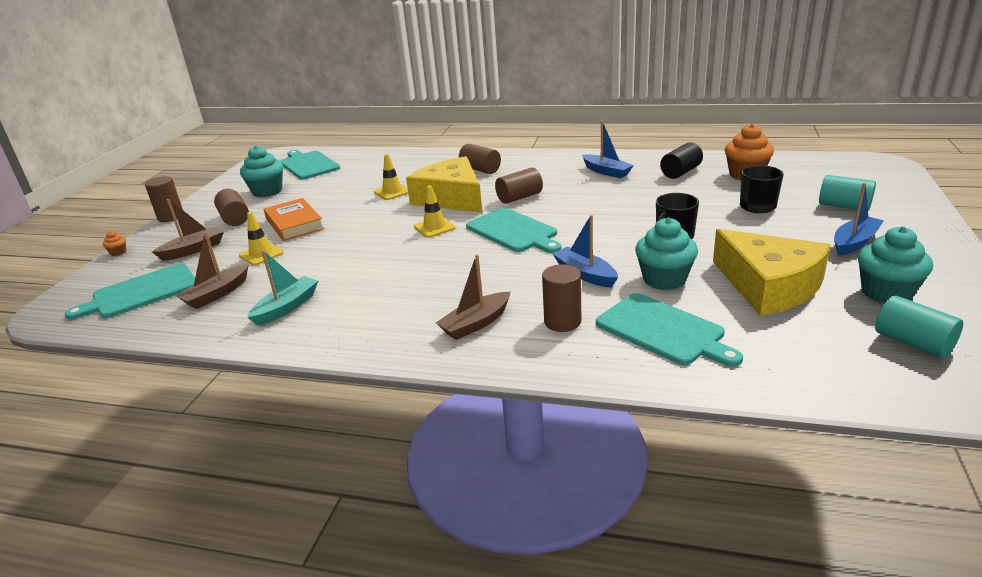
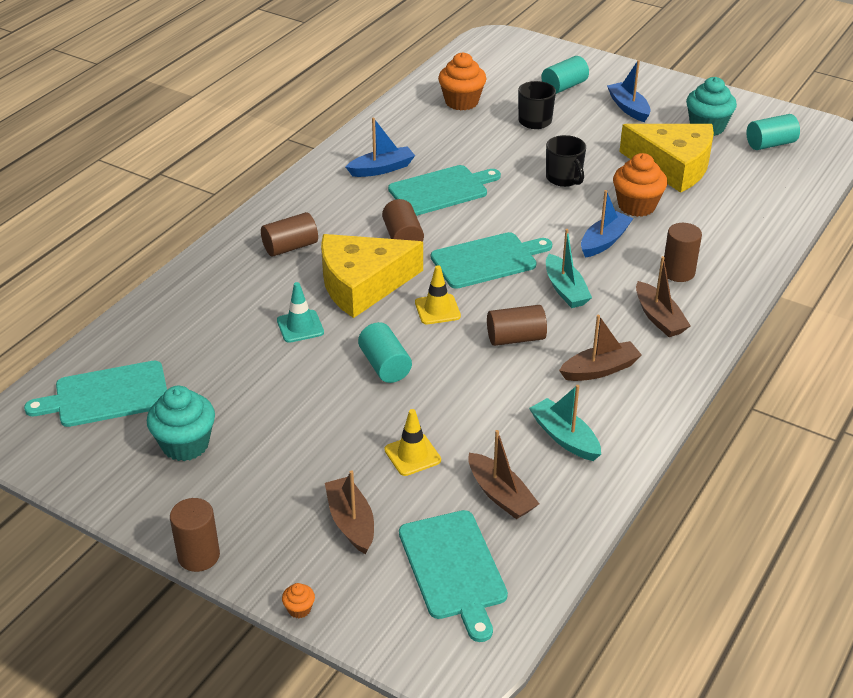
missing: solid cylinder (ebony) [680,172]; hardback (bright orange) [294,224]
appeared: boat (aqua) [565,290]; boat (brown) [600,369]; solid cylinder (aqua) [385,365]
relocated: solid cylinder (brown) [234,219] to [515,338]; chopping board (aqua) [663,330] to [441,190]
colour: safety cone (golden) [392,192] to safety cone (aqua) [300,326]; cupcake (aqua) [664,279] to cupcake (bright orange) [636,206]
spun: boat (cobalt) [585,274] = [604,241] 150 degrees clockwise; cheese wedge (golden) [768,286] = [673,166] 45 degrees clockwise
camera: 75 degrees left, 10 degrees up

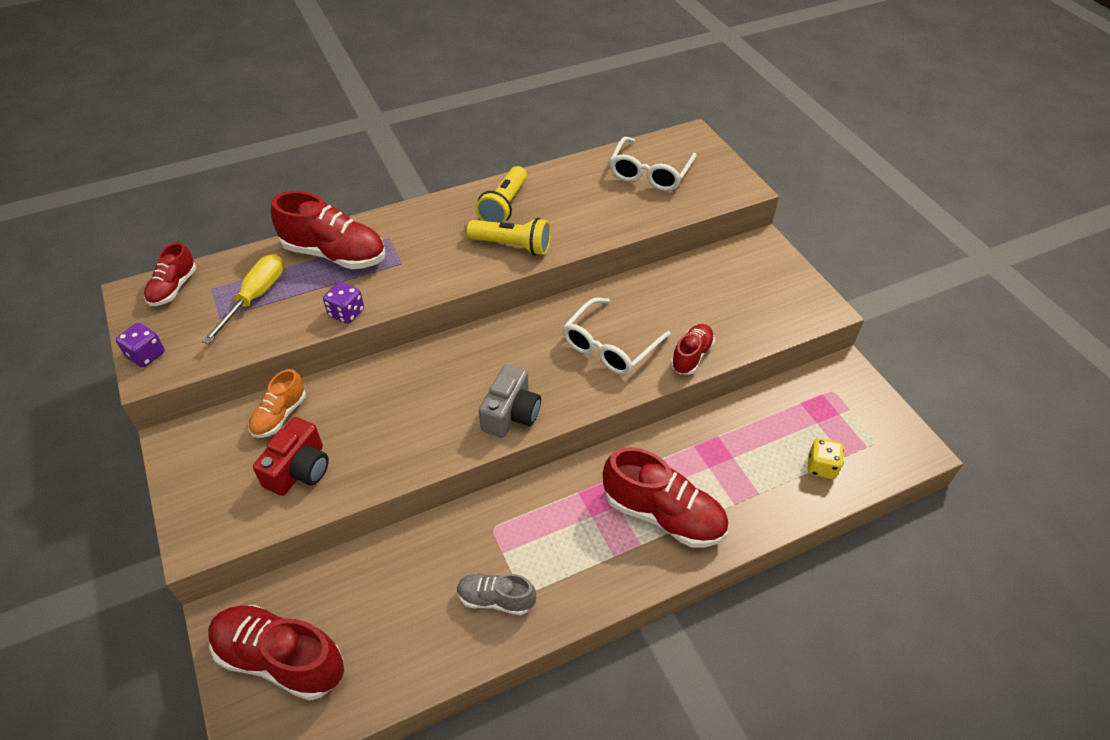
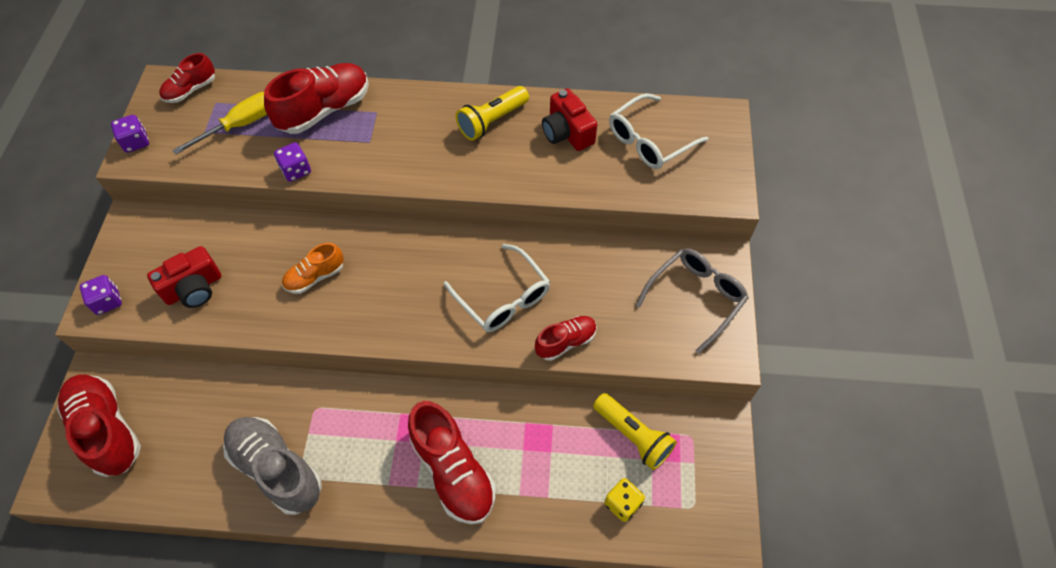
missing: camera (grey) [511,414]
appeared: camera (scarlet) [567,133]; spectacles (grey) [695,298]; game die (royal purple) [107,301]
relocated: pocket torch (golden) [512,245] to [633,436]; shoe (bright orange) [280,415] to [315,277]
spun: shoe (scarlet) [335,254] = [324,110] 90 degrees counterclockwise; spectacles (white) [610,346] = [502,297] 105 degrees counterclockwise
size: shoe (grey) [495,599] = [277,469] x1.76
camera: 30 degrees right, 10 degrees up

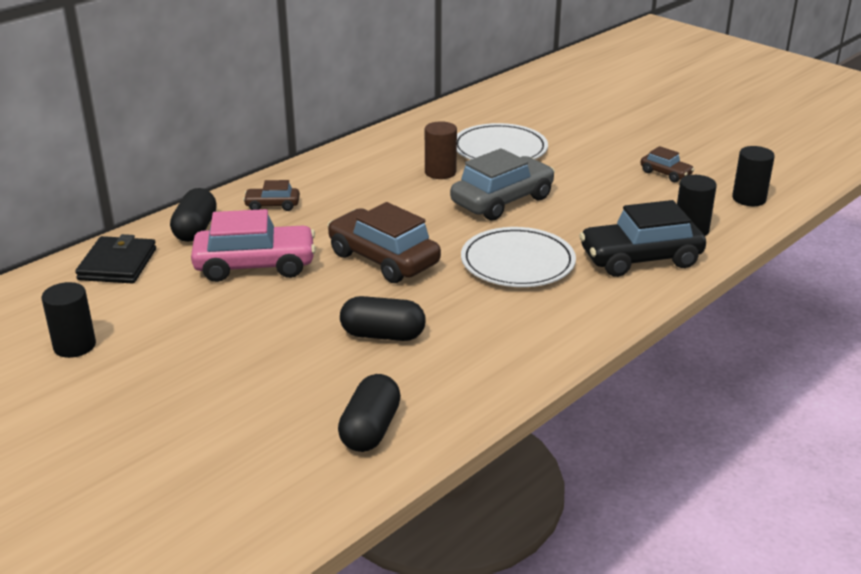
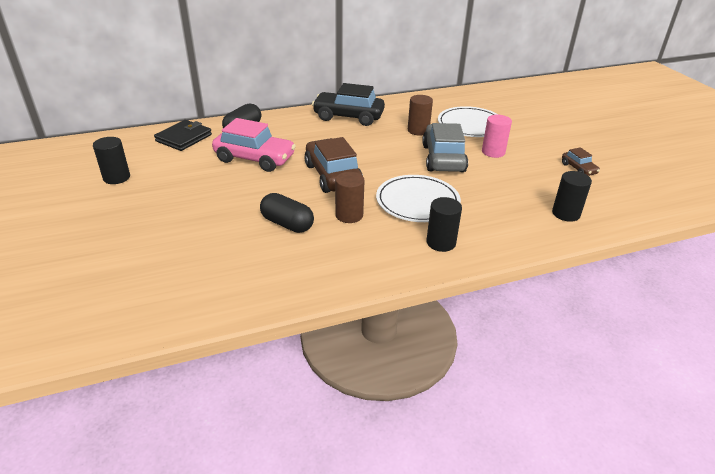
missing: automobile (brown) [272,205]; pill shape (ebony) [370,429]
appeared: solid cylinder (rose-pink) [493,152]; solid cylinder (brown) [349,215]
relocated: solid cylinder (ebony) [749,199] to [441,242]; automobile (ebony) [640,259] to [348,117]
spun: automobile (grey) [502,201] = [443,158] 75 degrees counterclockwise
camera: 25 degrees right, 5 degrees up

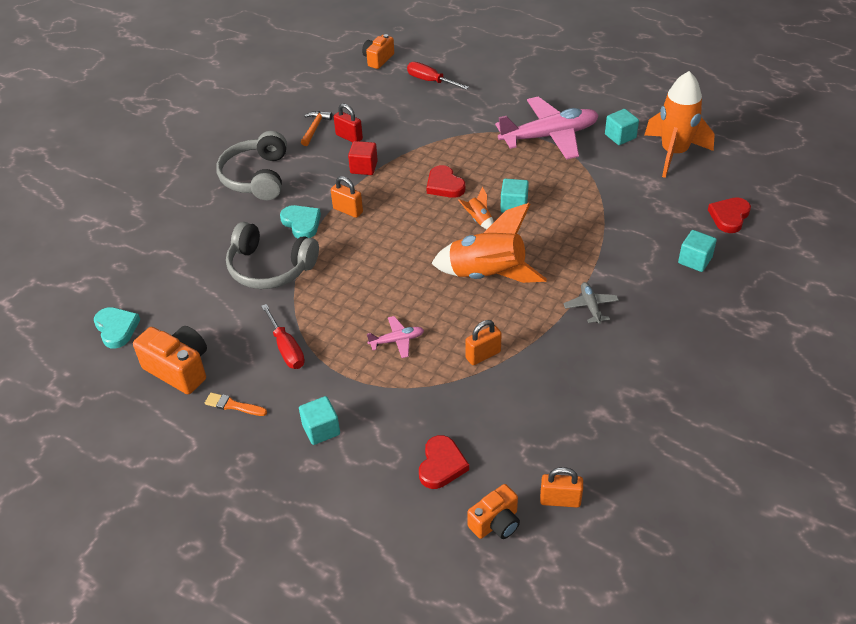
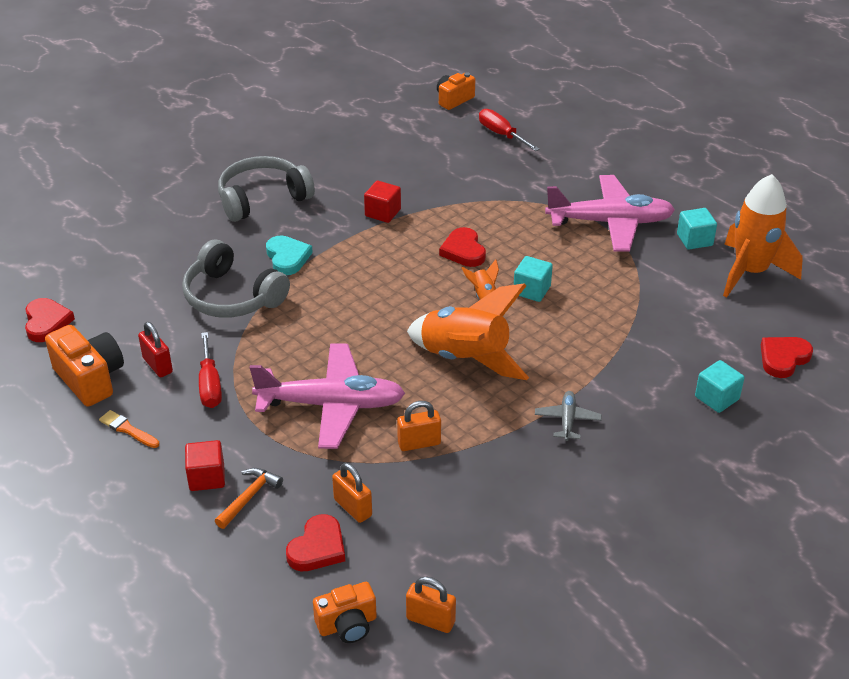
relocated: small lock (scarlet) [349,137] to [157,365]; claw hammer (bright orange) [315,128] to [249,497]; small lock (bright orange) [348,210] to [353,508]
colour: love heart (aqua) [116,329] to love heart (scarlet) [46,322]; cube (aqua) [321,429] to cube (scarlet) [207,477]
spun: headset (grey) [256,177] = [262,198] 45 degrees clockwise
size: aeroplane (rose-pink) [397,340] = [332,405] x2.24
camera: 15 degrees right, 5 degrees down

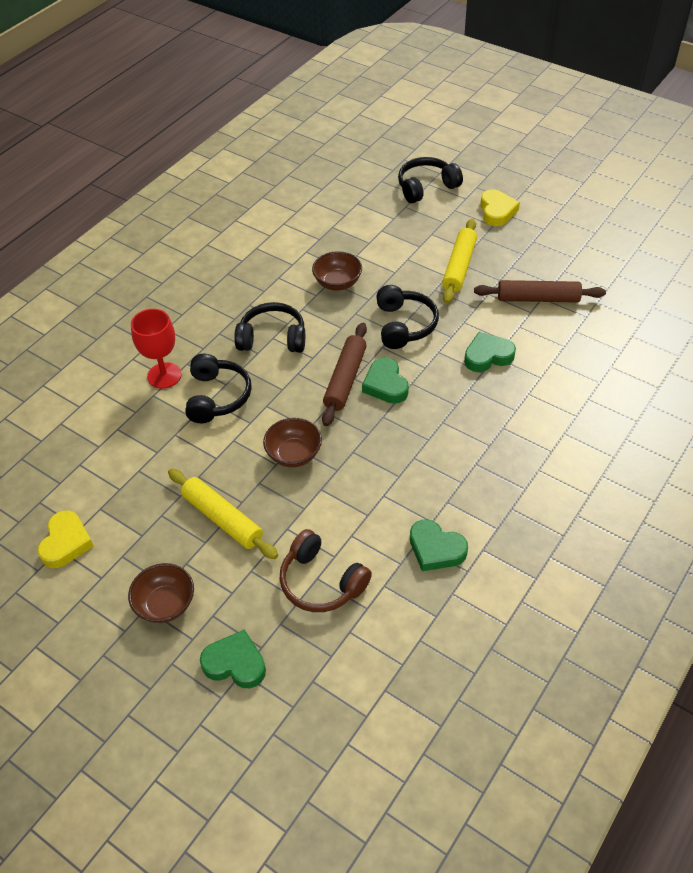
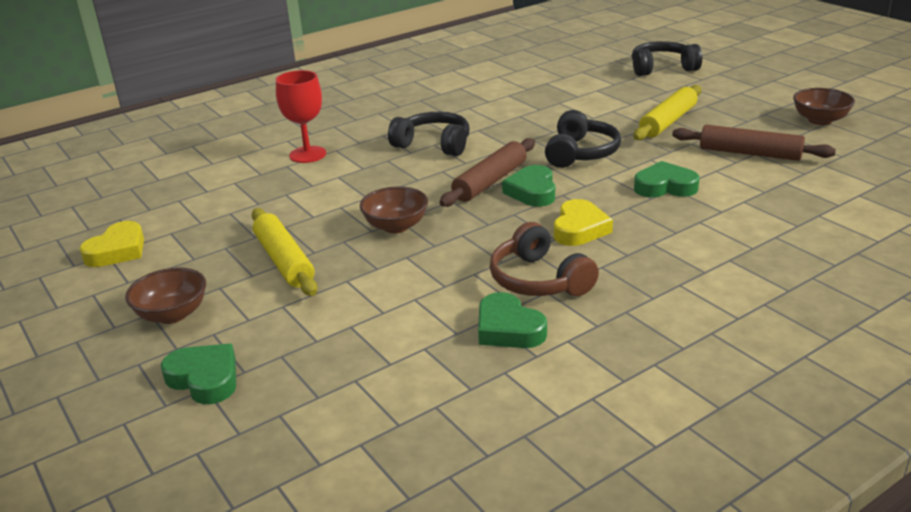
missing: headset (ebony) [217,397]
relocated: love heart (golden) [497,211] to [579,229]; bowl (brown) [337,283] to [820,120]; headset (brown) [321,582] to [538,280]
camera: 20 degrees right, 20 degrees down

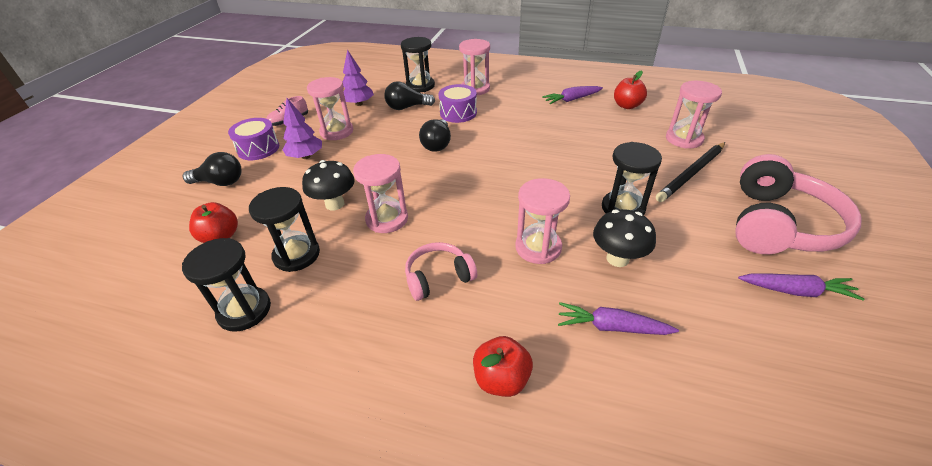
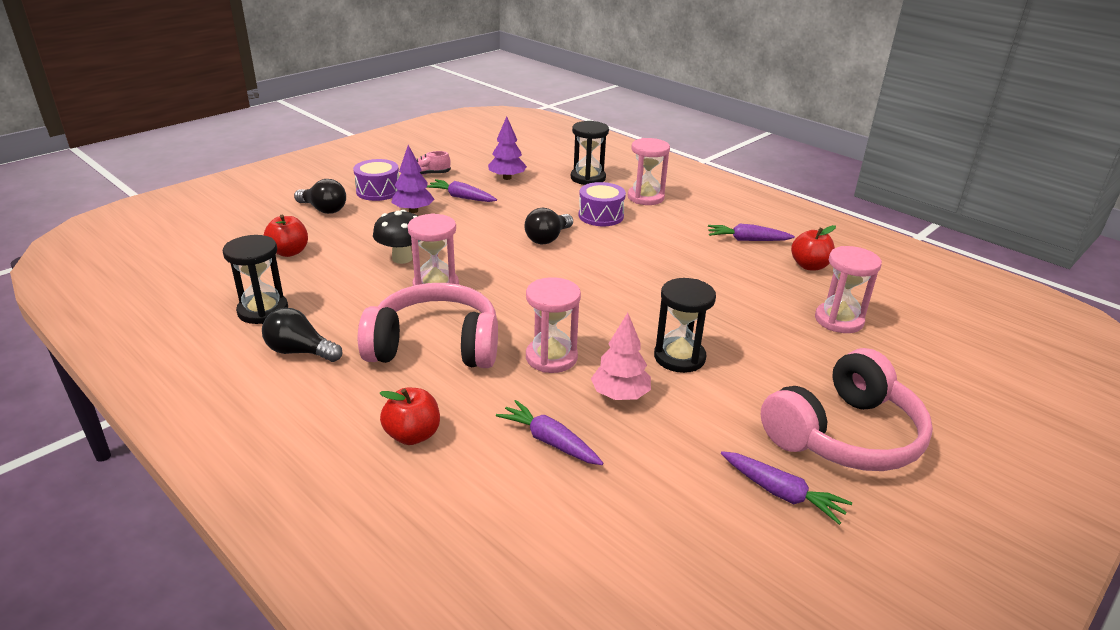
missing: lead pencil (ebony) [691,174]; sand timer (ebony) [296,255]
relocated: bulb (ebony) [407,107] to [300,352]
exchanged: sand timer (rose-pink) [336,132] to root vegetable (royal purple) [461,197]; fungus (ebony) [617,259] to fir tree (rose-pink) [620,395]
size: headset (rose-pink) [438,277] = [435,346] x1.86
camera: 25 degrees right, 10 degrees down

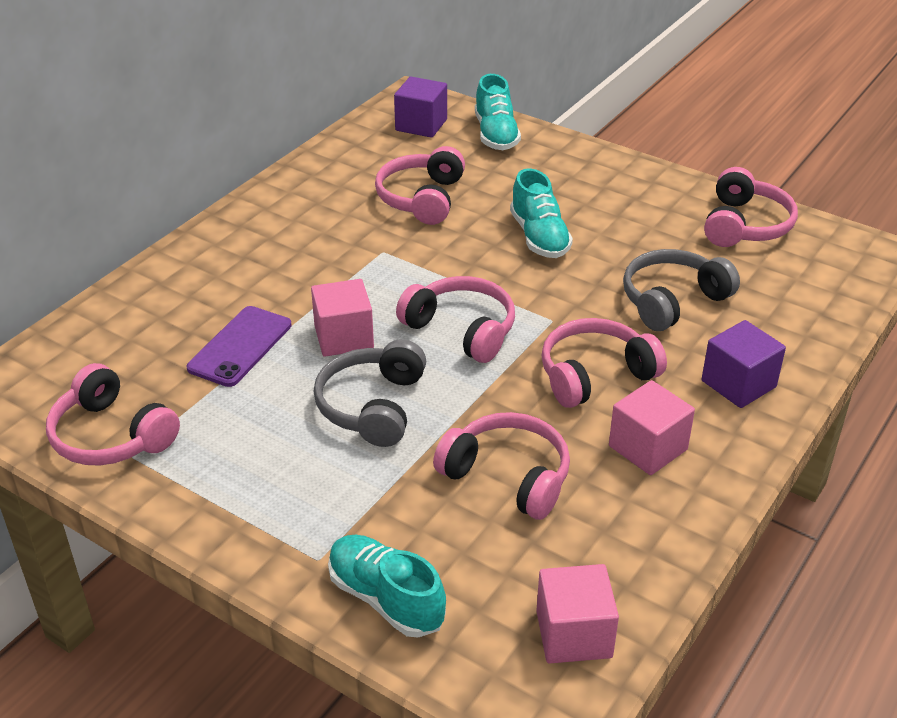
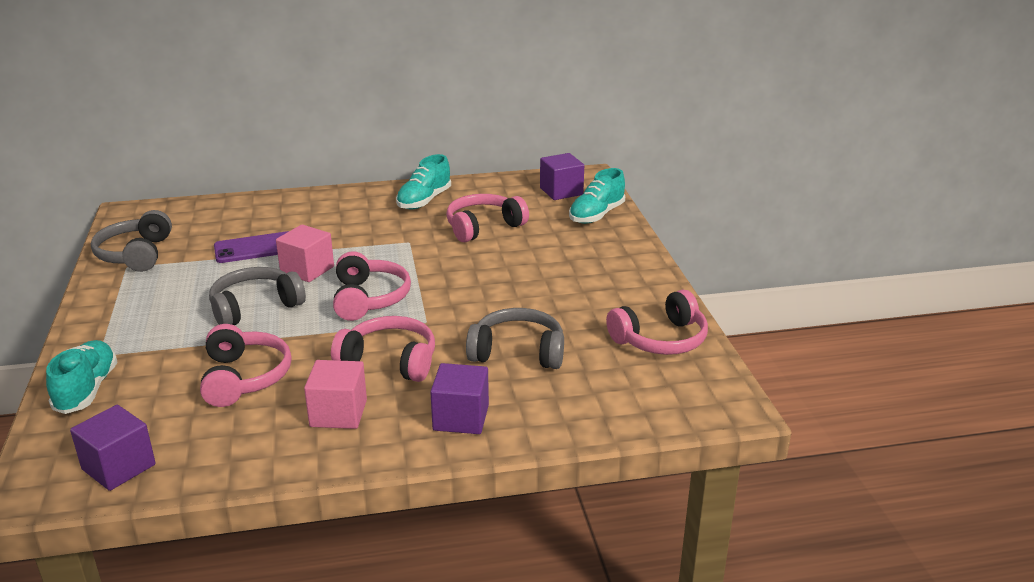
relocated: shoe (aqua) [539,237] to [424,201]
colour: headset (rose-pink) [111,435] to headset (grey) [136,254]; cube (rose-pink) [574,634] to cube (royal purple) [119,467]
camera: 45 degrees right, 10 degrees down

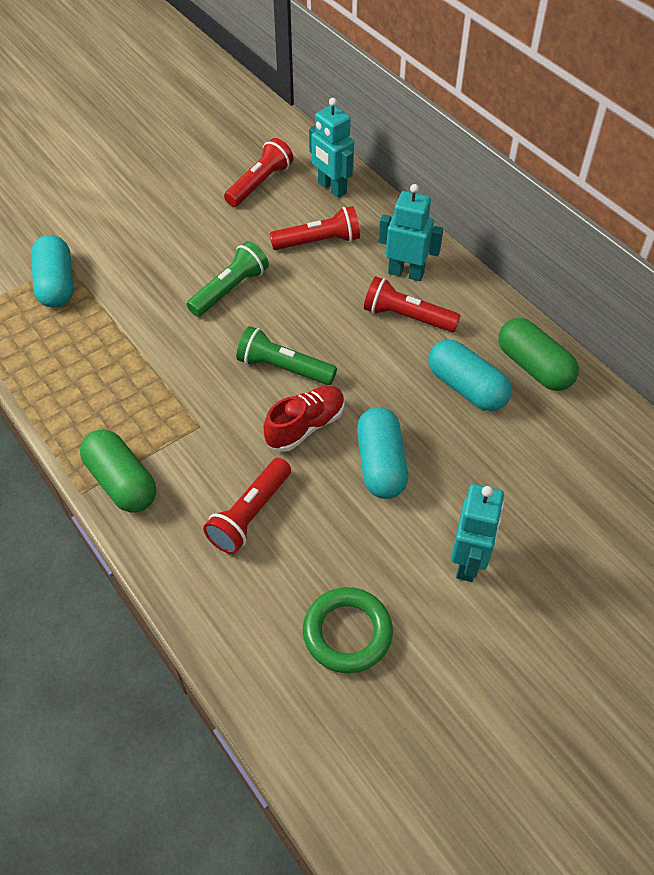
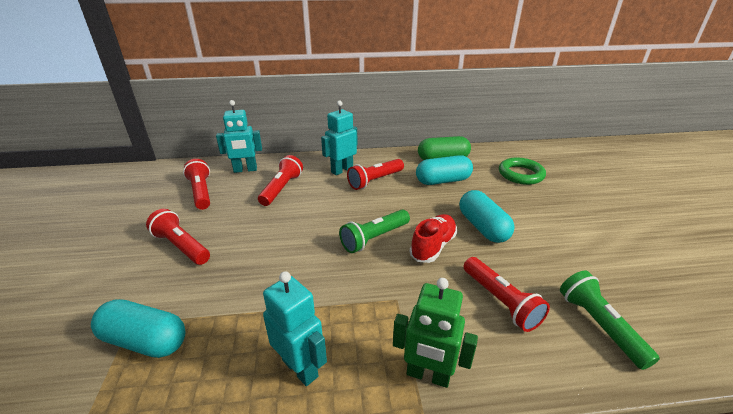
appeared: pocket torch (scarlet) [181,246]
relocated: pocket torch (green) [230,289] to [599,325]; robot (aqua) [468,562] to [300,368]; hoop (green) [347,633] to [520,174]
exchanged: pill shape (green) [122,482] to robot (green) [428,375]
spun: shoe (scarlet) [305,426] = [433,246] 45 degrees clockwise; pill shape (aqua) [381,464] = [483,227] 45 degrees clockwise
camera: 60 degrees left, 20 degrees down

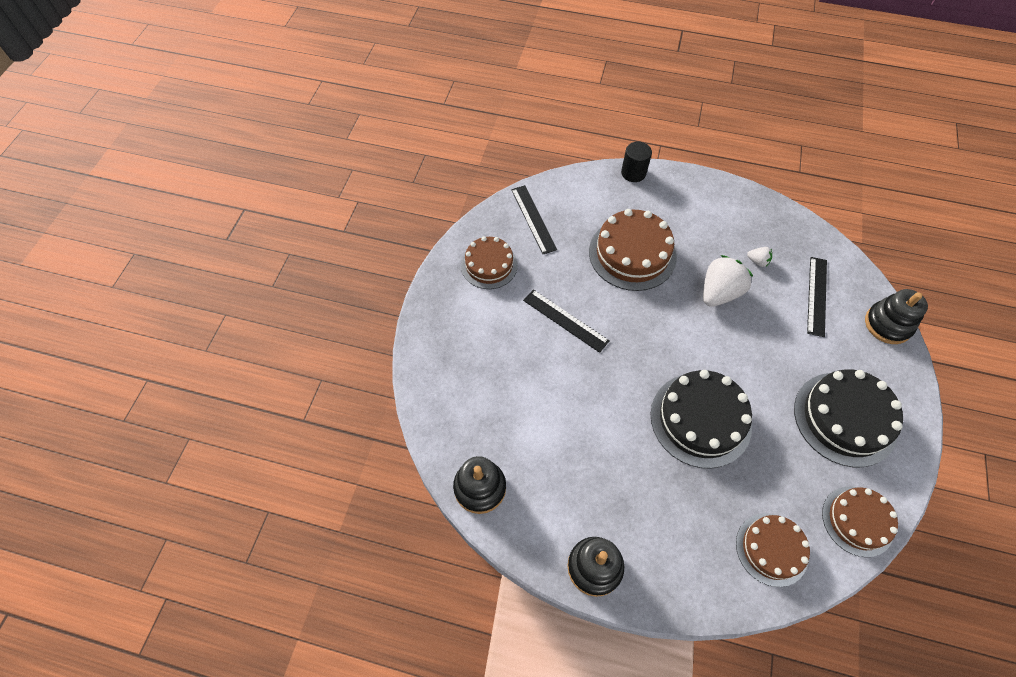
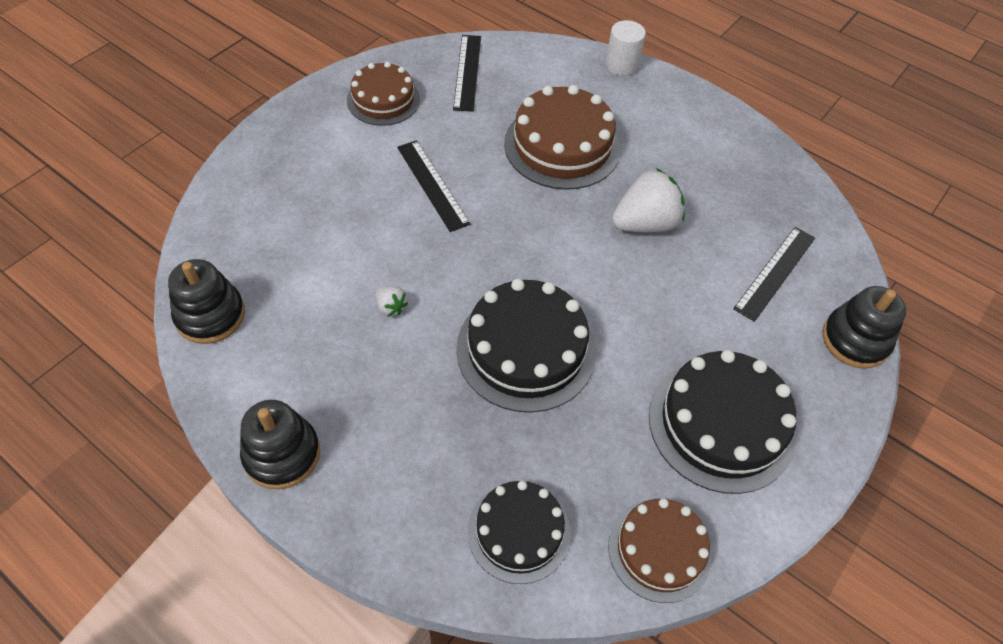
relocated: berry (white) [757,261] to [391,307]
colour: solid cylinder (ebony) [633,173] to solid cylinder (white) [621,65]; cake (brown) [771,549] to cake (ebony) [519,532]
camera: 20 degrees right, 5 degrees down

